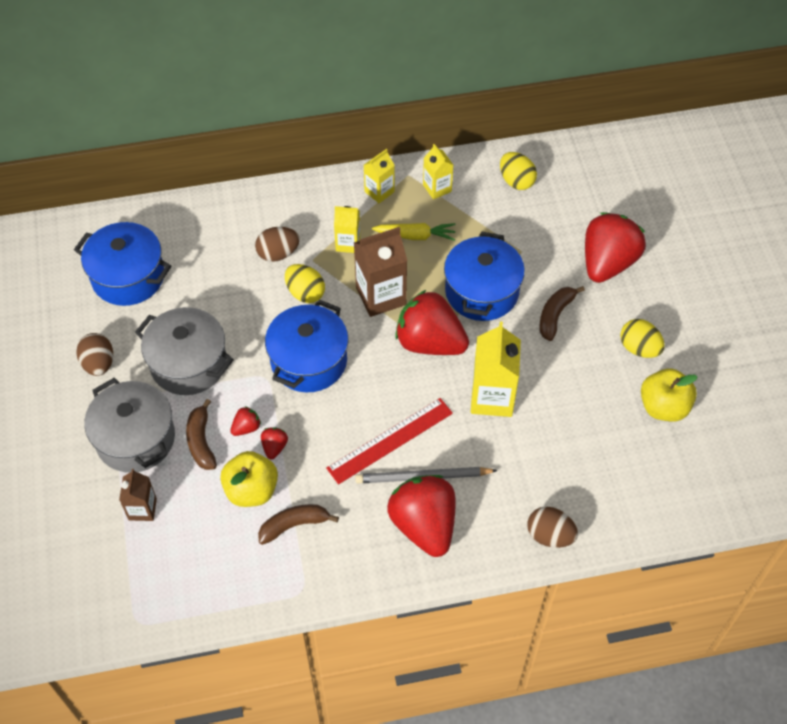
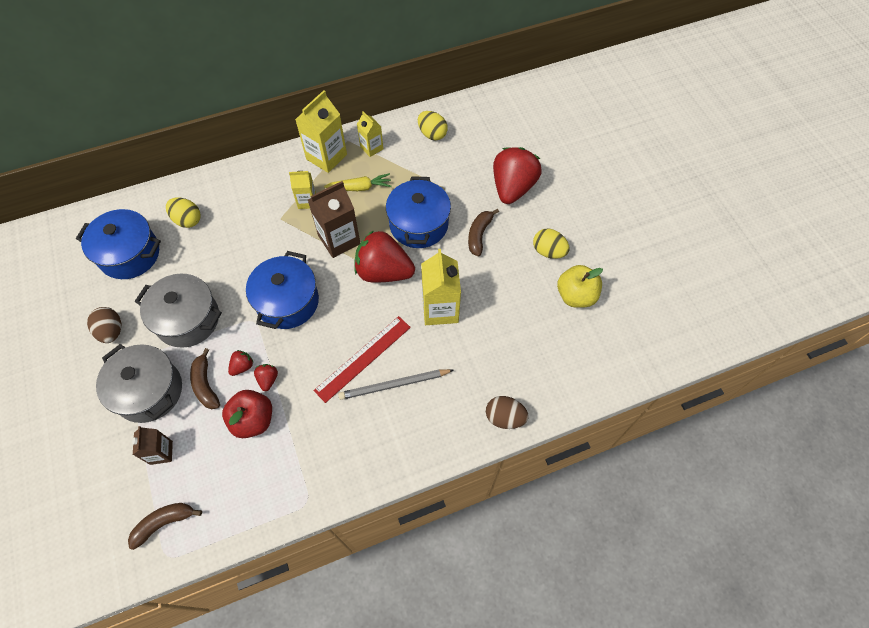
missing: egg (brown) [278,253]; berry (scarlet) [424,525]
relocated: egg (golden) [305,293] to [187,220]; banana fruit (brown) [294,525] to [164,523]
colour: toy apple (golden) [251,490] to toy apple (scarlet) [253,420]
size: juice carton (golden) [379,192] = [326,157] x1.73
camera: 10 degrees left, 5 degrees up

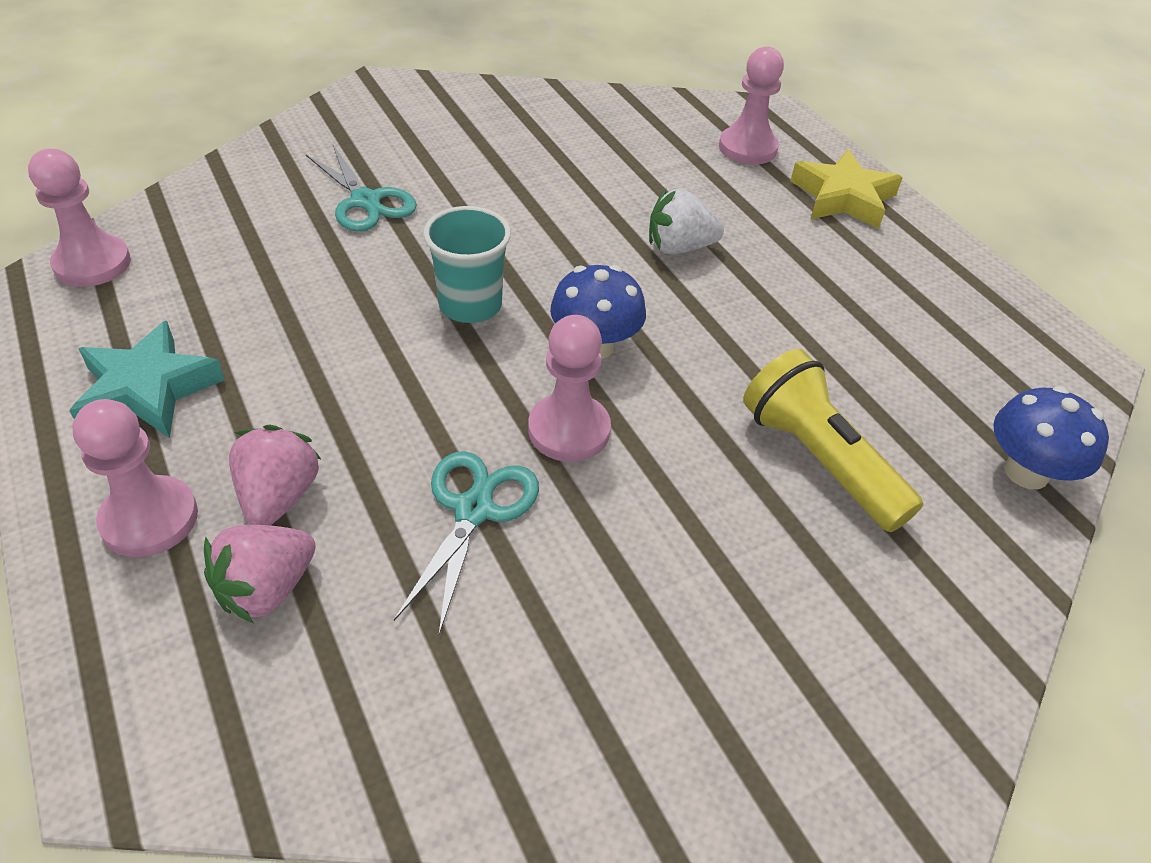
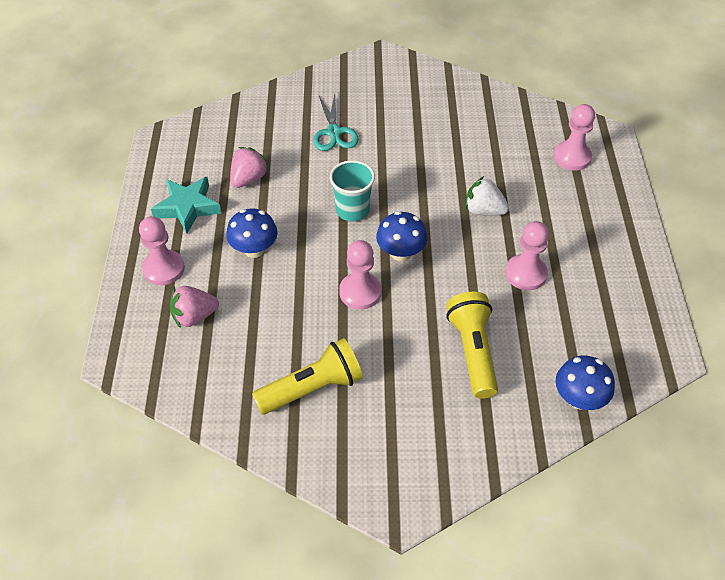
missing: star shape (golden) [843,198]; shears (aqua) [473,510]
appeared: fungus (cobalt) [254,249]; pocket torch (golden) [312,388]
relocated: game pawn (rose-pink) [92,264] to [525,273]; berry (rose-pink) [279,497] to [248,179]
camera: 30 degrees right, 5 degrees up

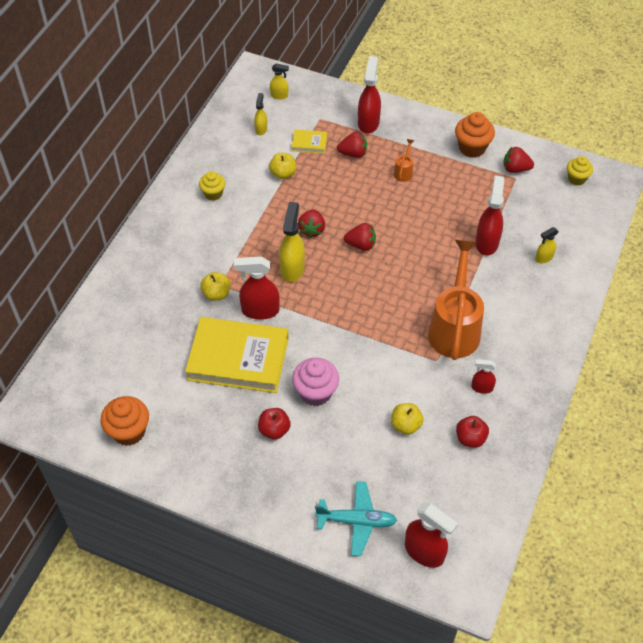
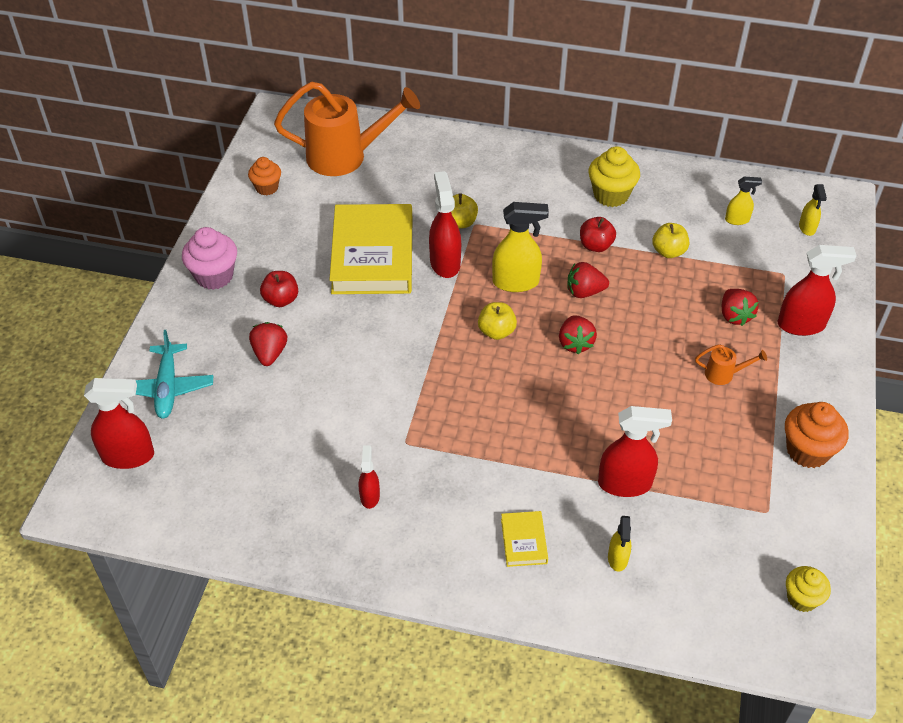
relocated: hardback (golden) [309,143] to [524,541]; berry (scarlet) [515,169] to [270,353]; watering pot (bright orange) [455,328] to [346,156]; cupcake (rose-pink) [315,392] to [214,276]; toy apple (golden) [406,425] to [496,331]; toy apple (scarlet) [470,438] to [595,245]
spun: spray cleaner (golden) [543,258] = [617,559] 135 degrees counterclockwise; spray cleaner (scarlet) [424,552] = [128,456] 120 degrees counterclockwise
size: cupcake (golden) [213,194] = [611,195] x1.55; cupcake (bright orange) [129,431] = [267,188] x0.65
camera: 80 degrees right, 5 degrees down

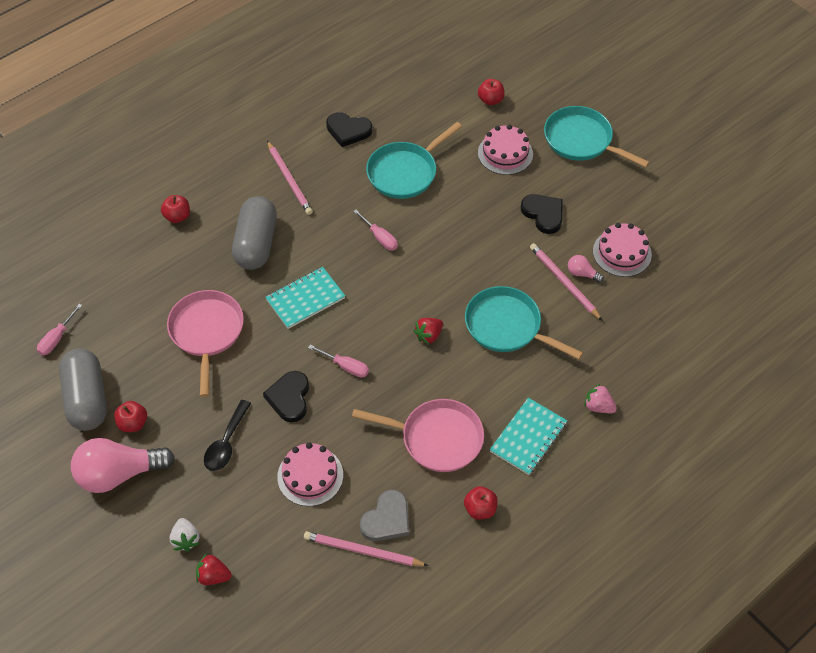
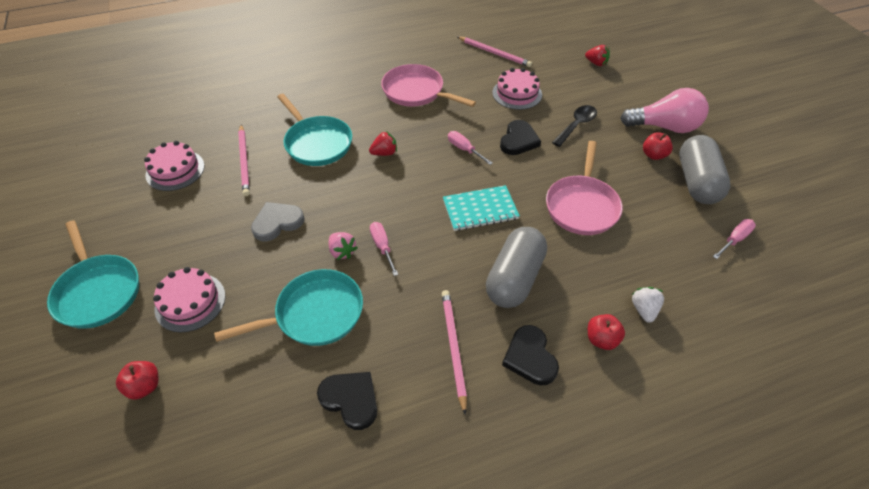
missing: bulb (rose-pink) [582,273]; exercise book (aqua) [528,437]; toy apple (scarlet) [480,509]
relocated: love heart (ebony) [543,214] to [530,357]; berry (rose-pink) [598,406] to [342,252]; love heart (grey) [387,519] to [277,223]; berry (white) [186,539] to [644,310]
camera: 160 degrees left, 5 degrees down

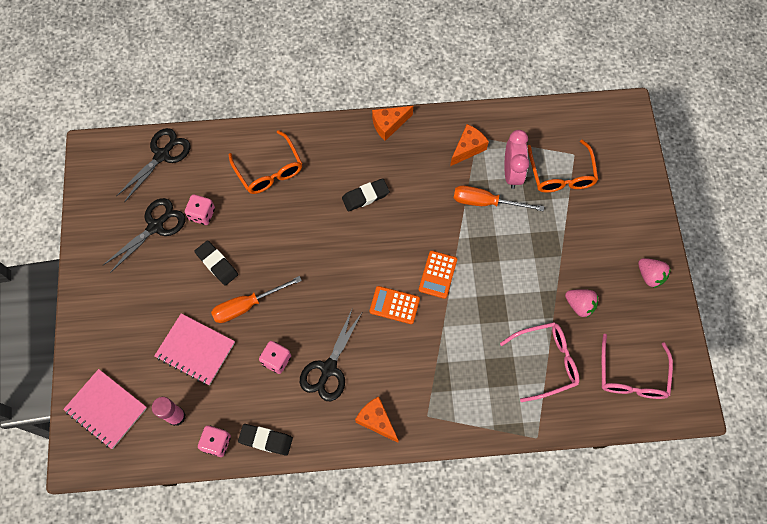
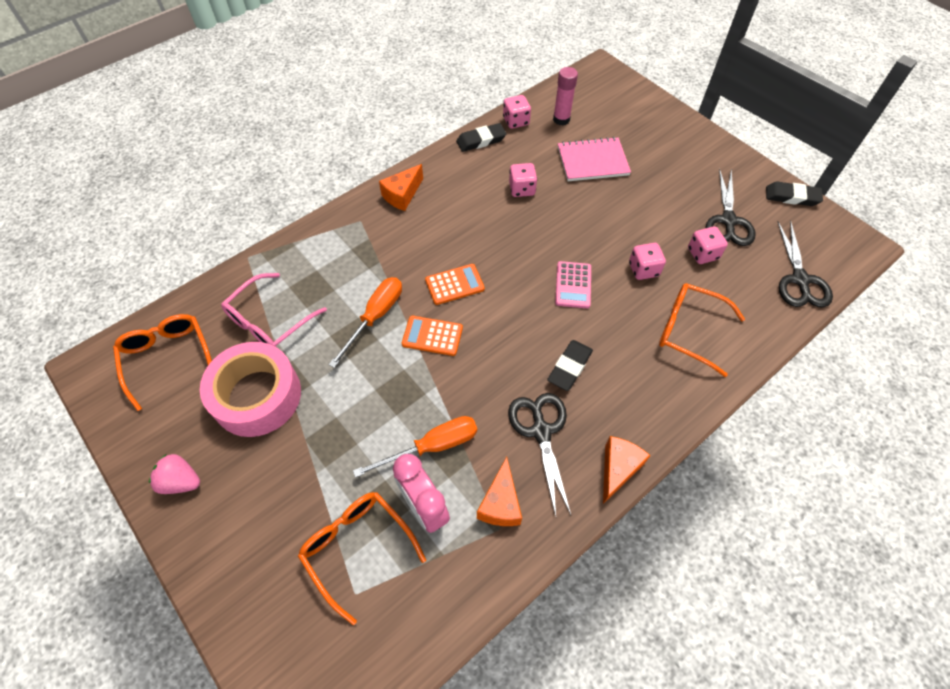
missing: exercise book (rose-pink) [106,409]
appeared: game die (rose-pink) [643,269]; calculator (rose-pink) [573,285]
relocated: eraser (ebony) [217,264] to [791,197]; screwdriver (bright orange) [247,305] to [375,317]; shears (ebony) [328,369] to [541,431]
exchanged: berry (rose-pink) [579,305] to roll of tape (rose-pink) [257,396]
colour: spectacles (rose-pink) [631,376] to spectacles (bright orange) [168,358]
spun: calculator (bright orange) [437,274] = [432,336] 60 degrees counterclockwise; cheese wedge (bright orange) [376,420] = [402,195] 120 degrees clockwise
camera: 145 degrees right, 10 degrees down

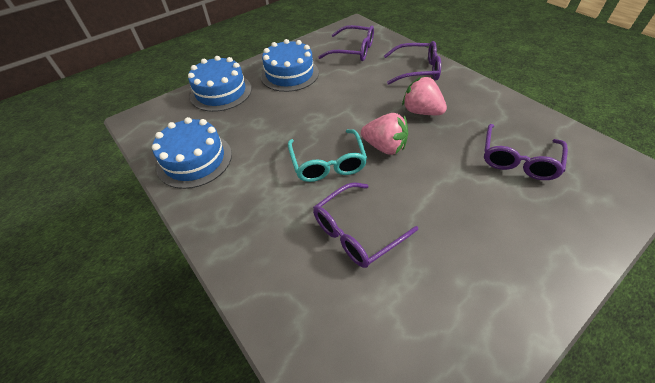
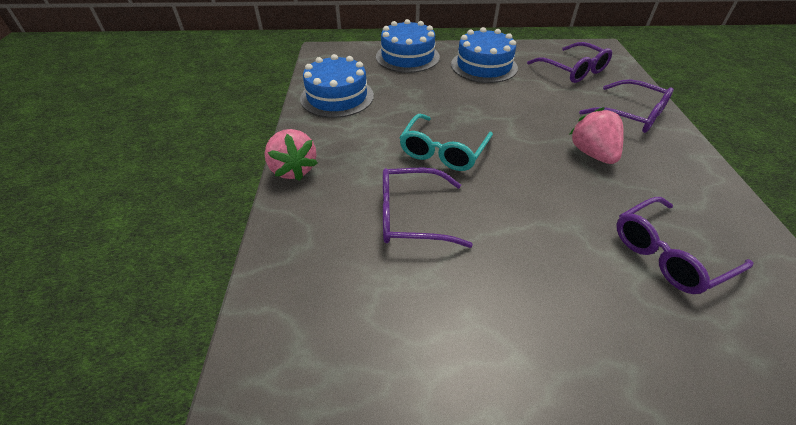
relocated: berry (rose-pink) [384,147] to [293,169]
camera: 35 degrees right, 5 degrees down

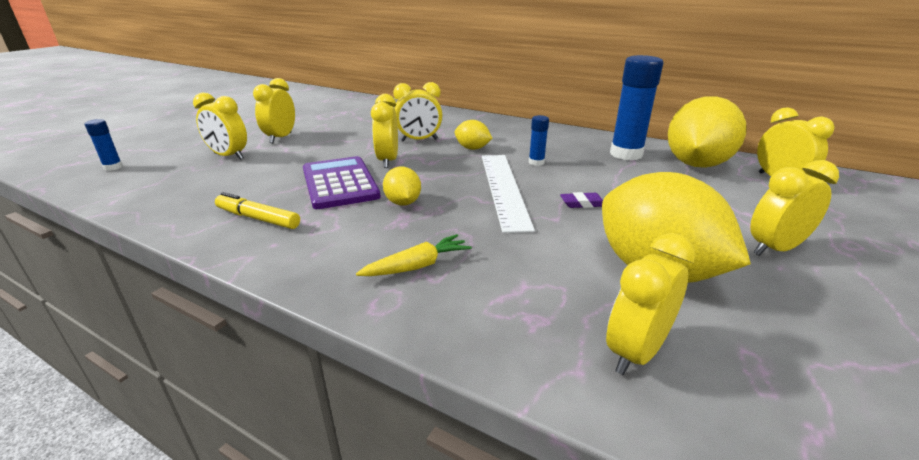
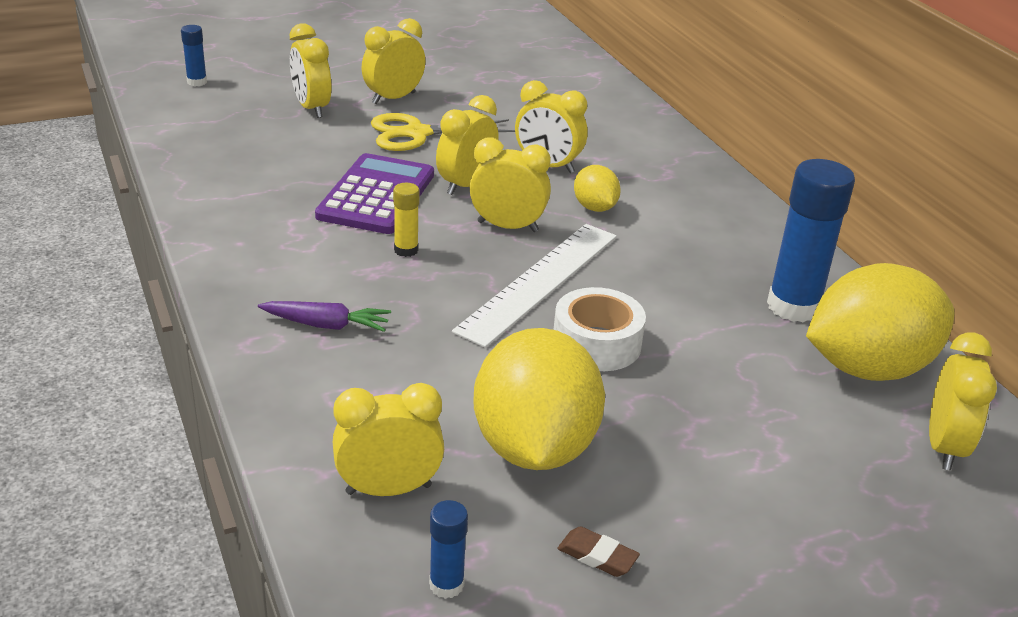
missing: felt pen (golden) [258,218]
appeared: shears (golden) [417,133]; eraser (brown) [597,556]
relocated: glue (cobalt) [536,162] to [446,585]; bedside clock (golden) [774,249] to [507,227]
exchanged: toy lemon (golden) [403,203] to glue (golden) [406,250]; eraser (royal purple) [582,203] to roll of tape (white) [596,343]
colour: root vegetable (golden) [417,266] to root vegetable (royal purple) [326,325]
camera: 35 degrees right, 5 degrees up

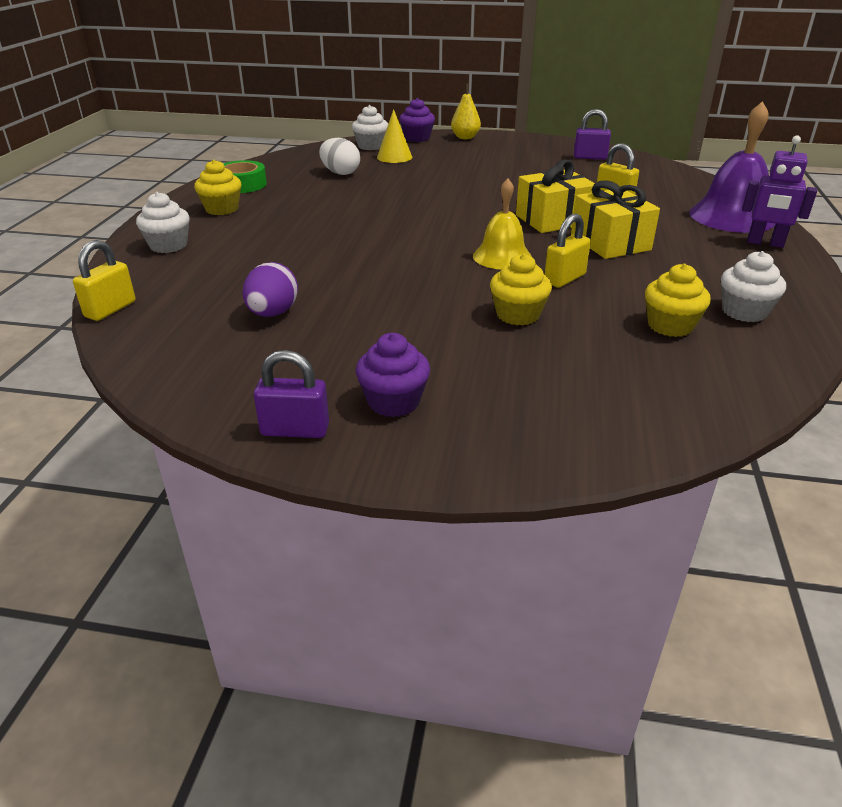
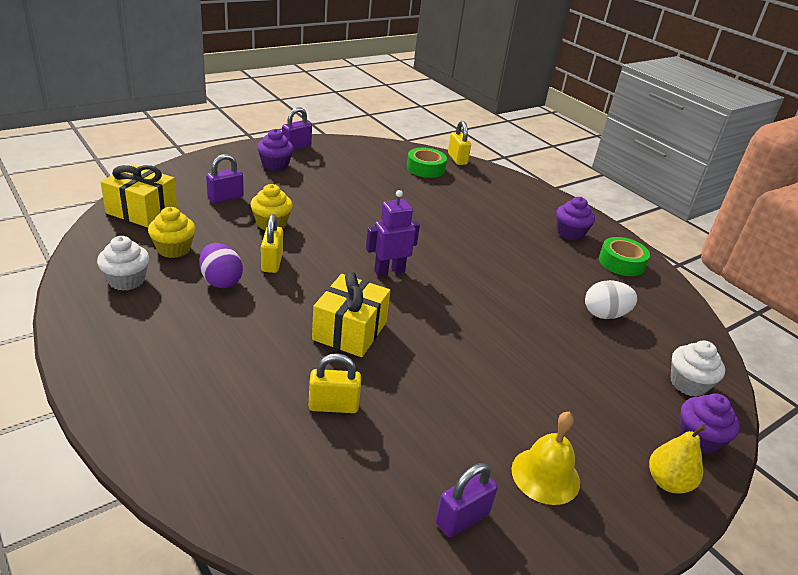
missing: hand bell (royal purple) [731,216]; cone shape (golden) [394,157]; cupcake (white) [168,245]
appeared: roll of tape (green) [425,168]; small lock (royal purple) [225,198]
relocated: robot (royal purple) [765,243] to [389,271]; hand bell (golden) [502,256] to [545,475]; gift (golden) [610,243] to [142,211]; egg (royal purple) [272,313] to [221,281]
colour: cupcake (golden) [222,209] to cupcake (royal purple) [570,233]
camera: 130 degrees right, 0 degrees up

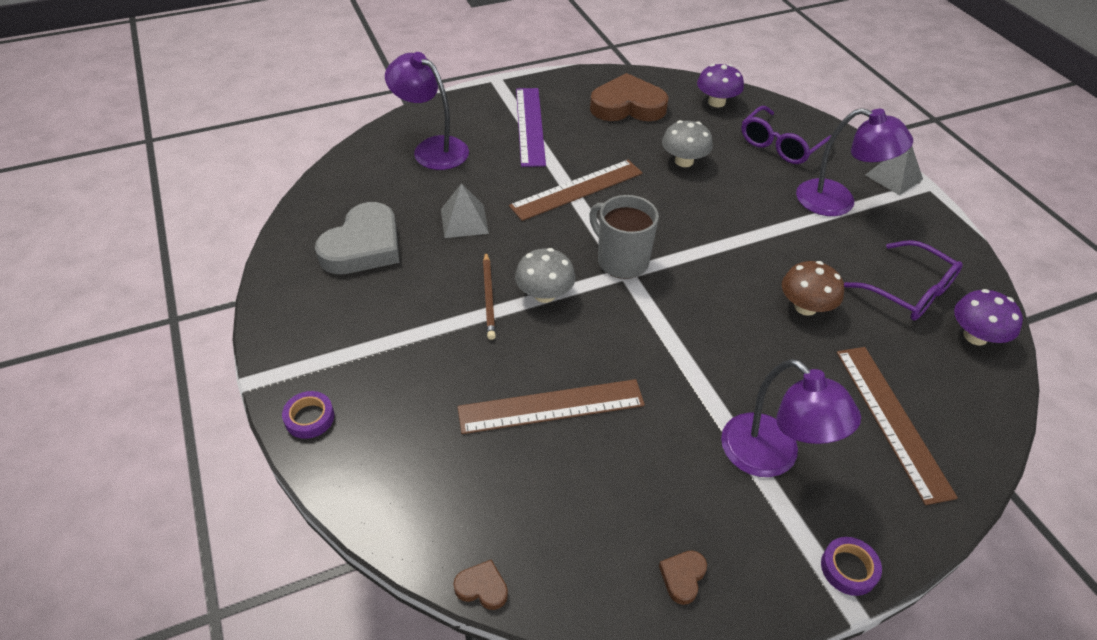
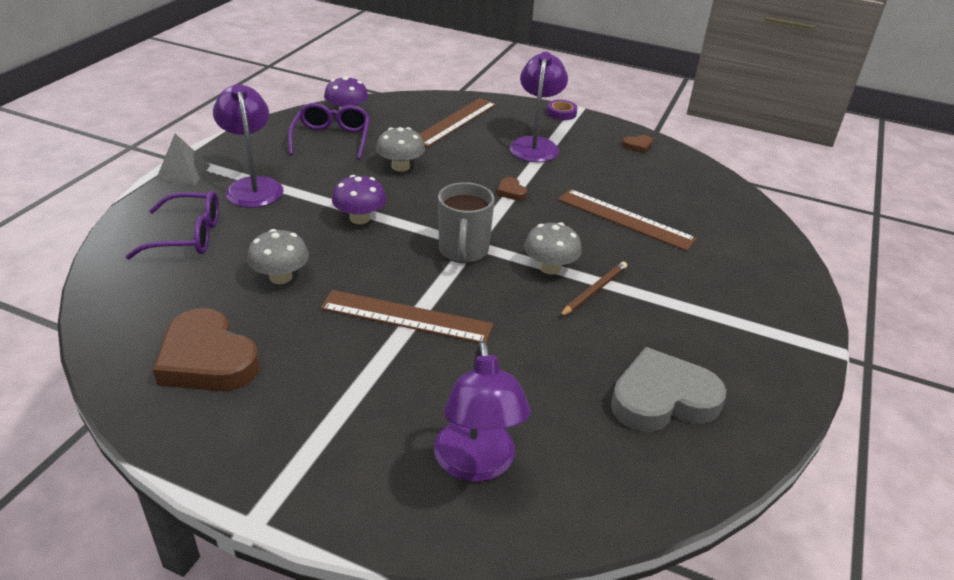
missing: straightedge (royal purple) [530,126]; solid pyramid (grey) [464,221]; roll of tape (royal purple) [309,418]
relocated: fungus (royal purple) [716,102] to [360,218]; love heart (brown) [482,587] to [511,192]
colour: fungus (brown) [805,307] to fungus (grey) [400,166]
camera: 135 degrees left, 10 degrees down

